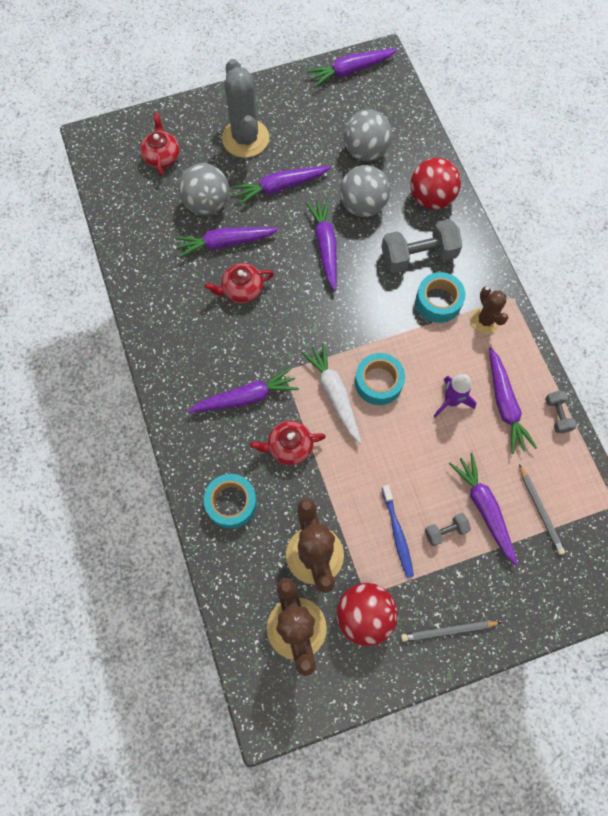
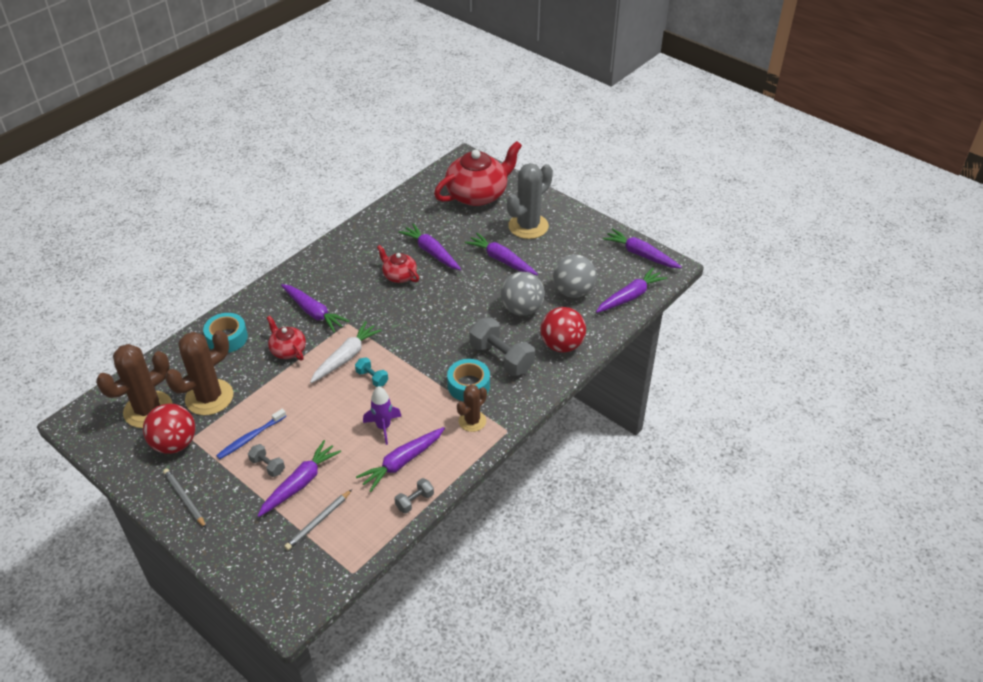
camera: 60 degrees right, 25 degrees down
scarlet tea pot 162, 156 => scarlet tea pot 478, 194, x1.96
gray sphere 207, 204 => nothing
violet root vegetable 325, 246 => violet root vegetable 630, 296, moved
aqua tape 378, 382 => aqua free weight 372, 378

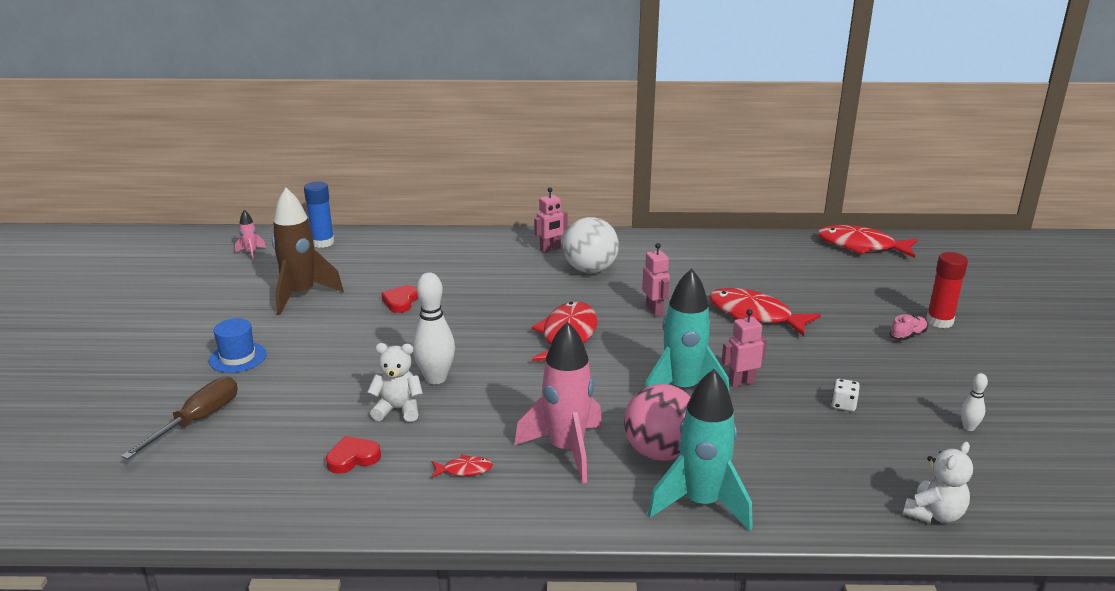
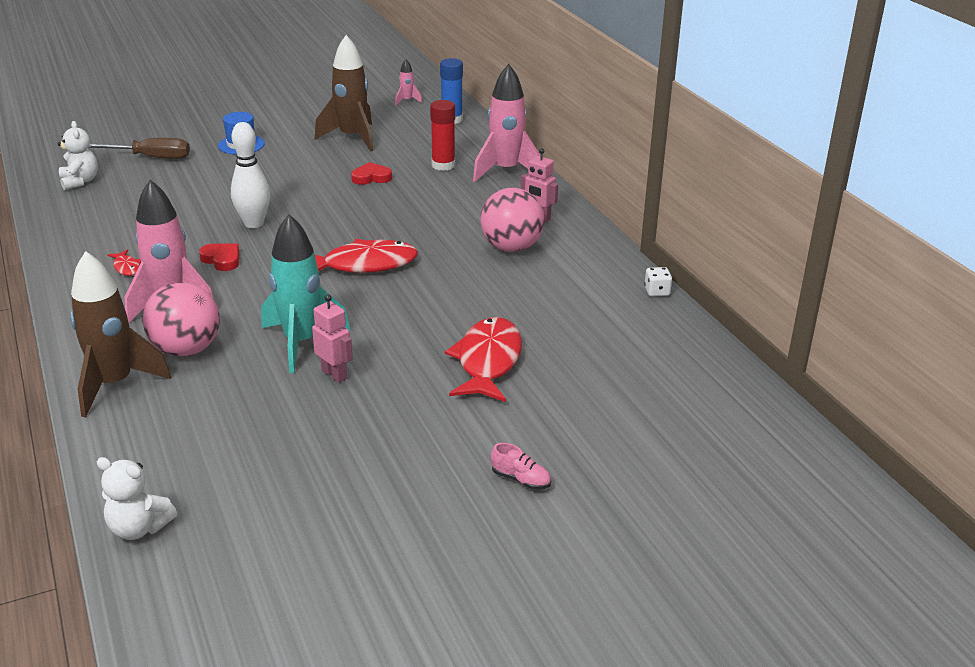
camera: 65 degrees right, 5 degrees up
scarlet heart shape 353, 458 => scarlet heart shape 222, 259, moved
white teddy bear 398, 409 => white teddy bear 80, 181, moved
white sphere 590, 270 => rosy sphere 511, 248
rosy toy robot 654, 310 => nothing
aqua rocket 701, 503 => brown rocket 114, 384
scarlet fish 861, 246 => nothing
white die 843, 405 => white die 657, 291, moved
scarlet glue 939, 321 => scarlet glue 443, 165, moved
white skittle 968, 427 => nothing
nothing => rosy rocket 506, 171

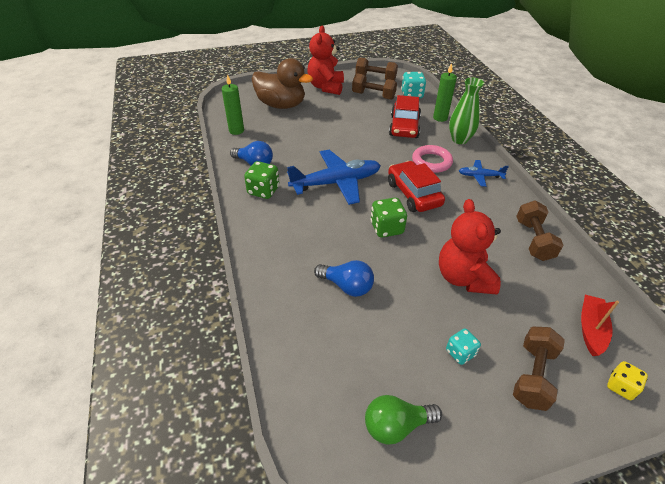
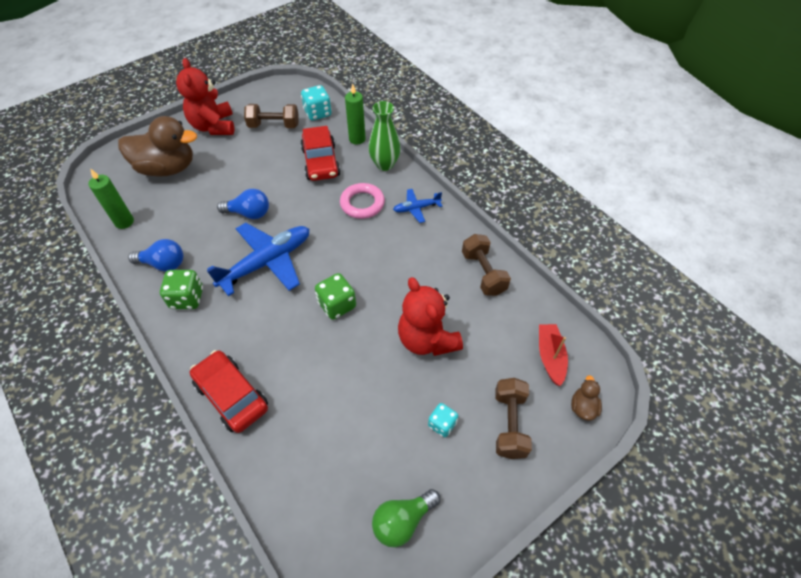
camera: 20 degrees left, 10 degrees up
royal blue light bulb 347, 286 => royal blue light bulb 249, 213, moved
brown free weight 375, 78 => nothing
scarlet toy car 413, 194 => scarlet toy car 231, 396, moved
golden die 620, 386 => brown duck 583, 407

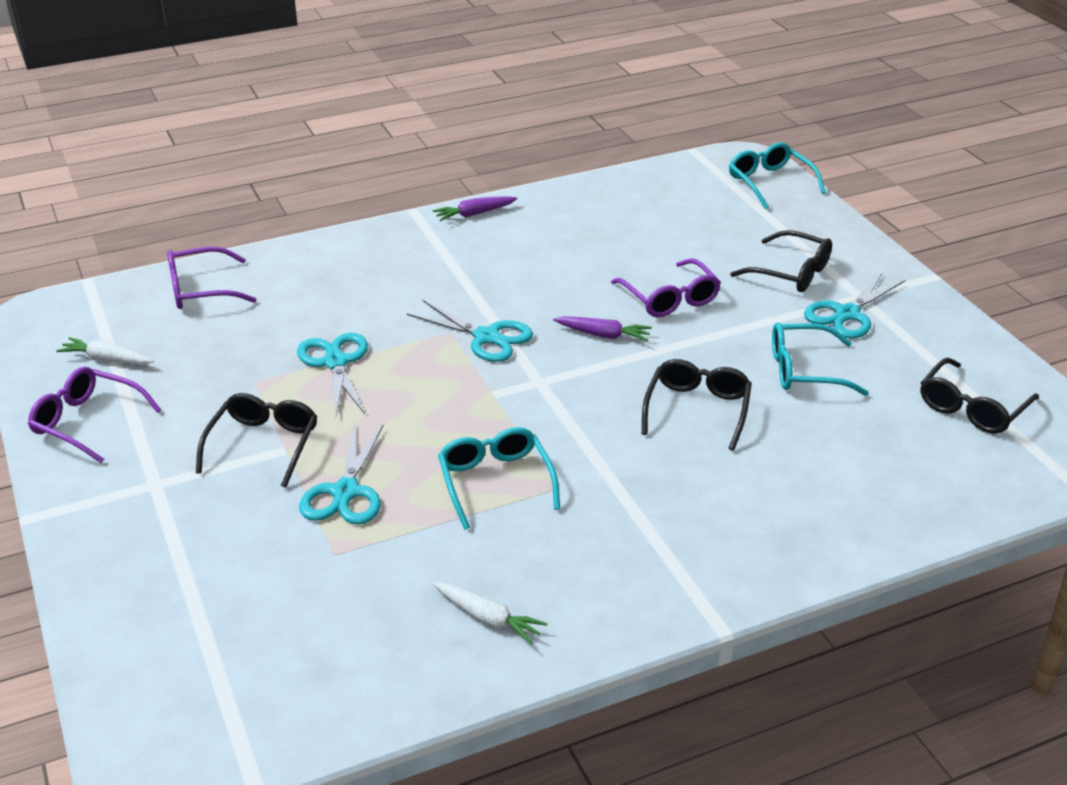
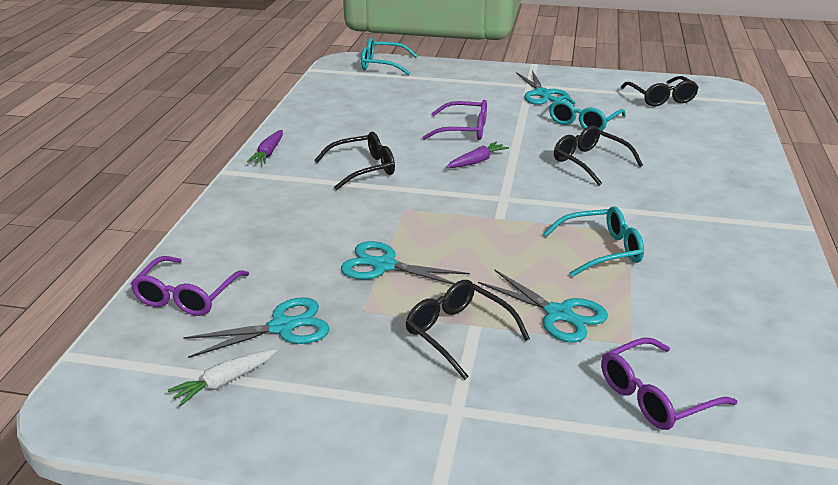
camera: 55 degrees left, 5 degrees down
violet glasses 87, 422 => violet glasses 655, 396, moved
aqua pair of scissors 486, 337 => aqua pair of scissors 282, 327, moved
white root vegetable 488, 618 => nothing
aqua glasses 495, 482 => aqua glasses 601, 250, 150 degrees clockwise
ebony glasses 791, 273 => ebony glasses 363, 168, moved

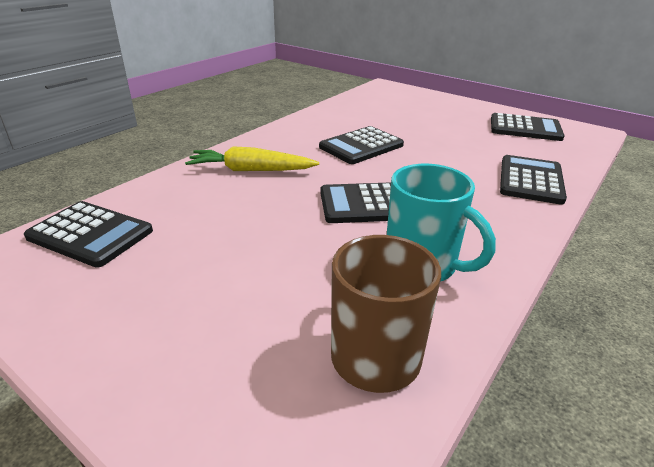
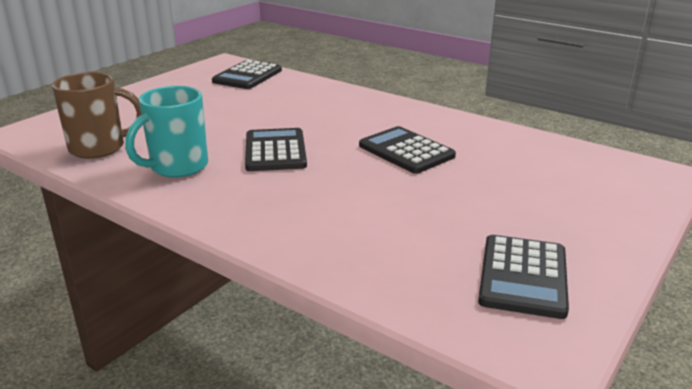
camera: 90 degrees right, 5 degrees down
golden root vegetable 250, 170 => nothing
ebony calculator 531, 180 => nothing

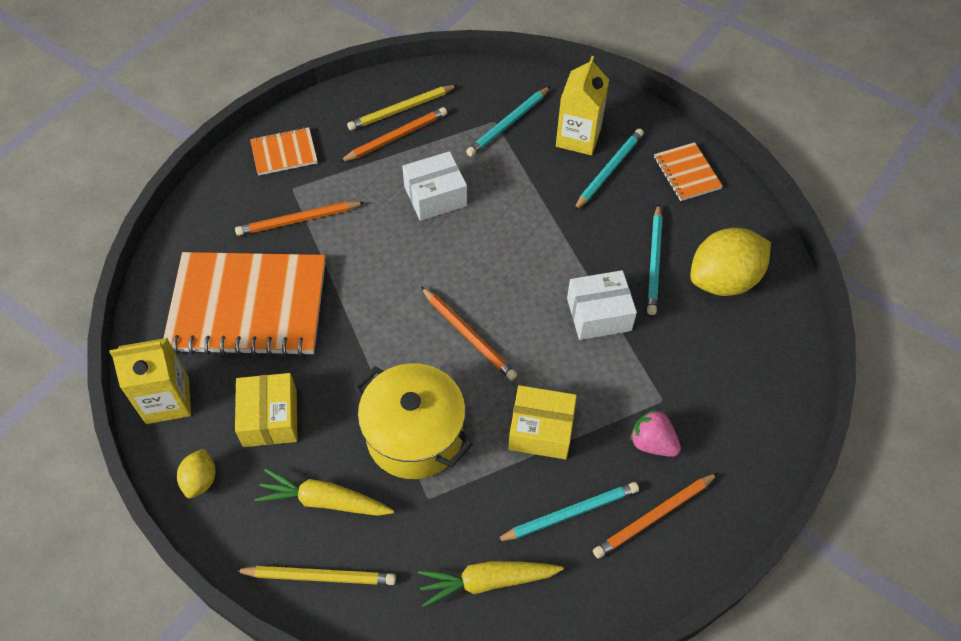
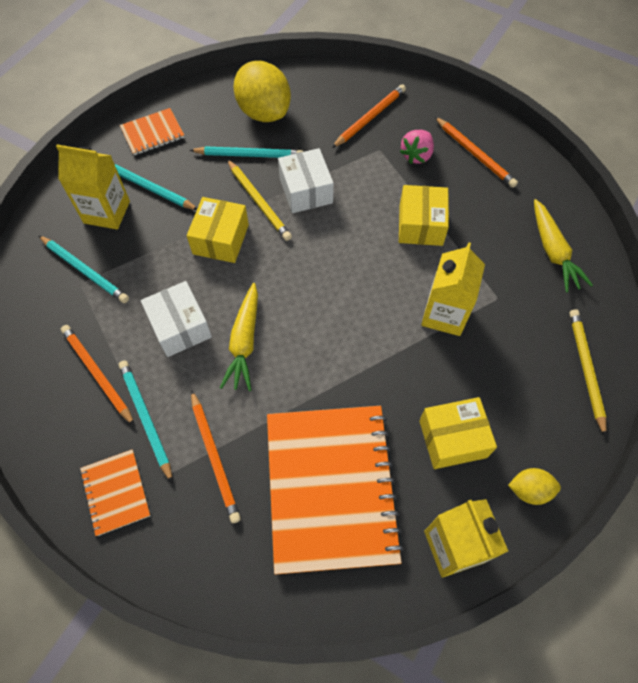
camera: 95 degrees left, 5 degrees up
golden root vegetable 324, 500 => golden root vegetable 244, 342, moved
golden lead pencil 401, 109 => golden lead pencil 258, 202, moved
golden stockpot 414, 435 => golden milk carton 444, 314
orange-coloured lead pencil 468, 335 => orange-coloured lead pencil 370, 118, moved
aqua lead pencil 569, 514 => aqua lead pencil 146, 419, moved
nothing => golden package 221, 239

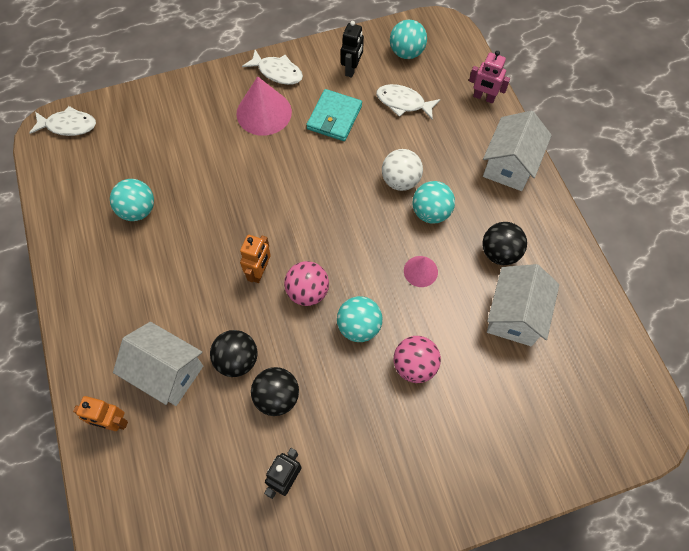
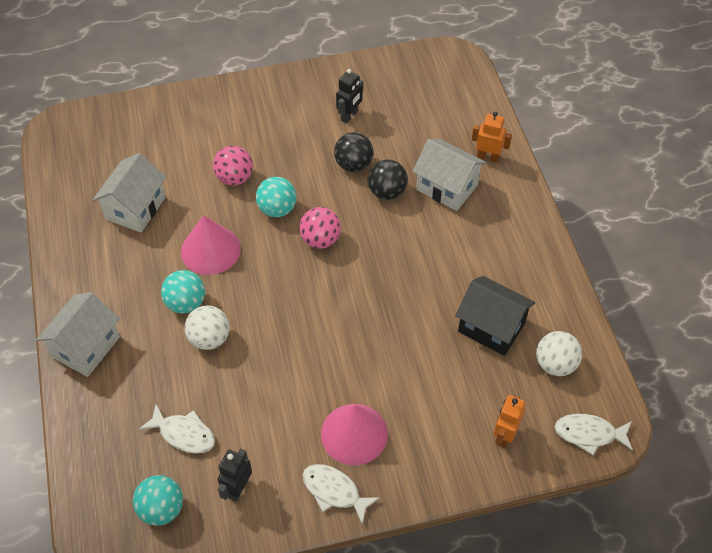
camera: 175 degrees left, 10 degrees down
aqua sphere 138, 210 => ebony cottage 491, 327
orange-coloured toy robot 259, 272 => orange-coloured toy robot 504, 435, moved
aqua wallet 334, 117 => nothing
rosy cone 420, 271 => rosy cone 210, 250, x1.80
rosy toy robot 483, 97 => nothing
ebony sphere 499, 253 => nothing
nothing => white sphere 555, 364

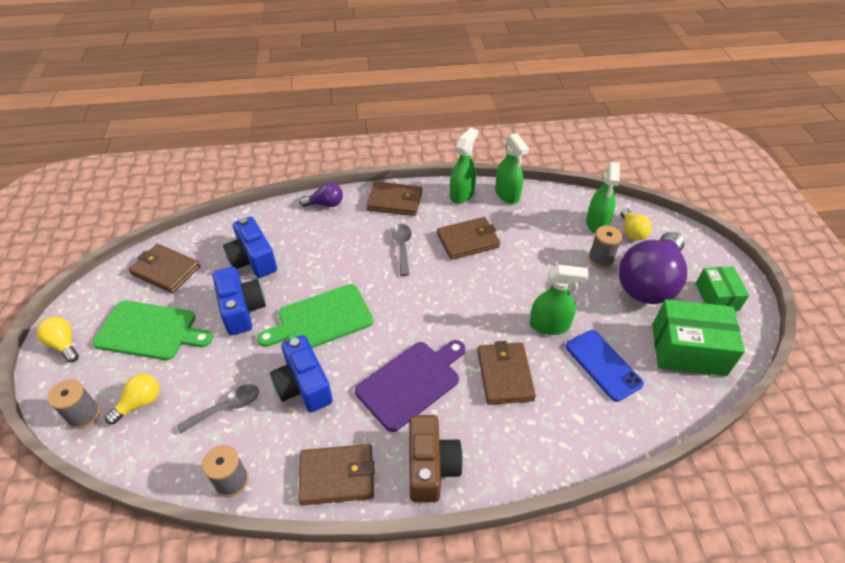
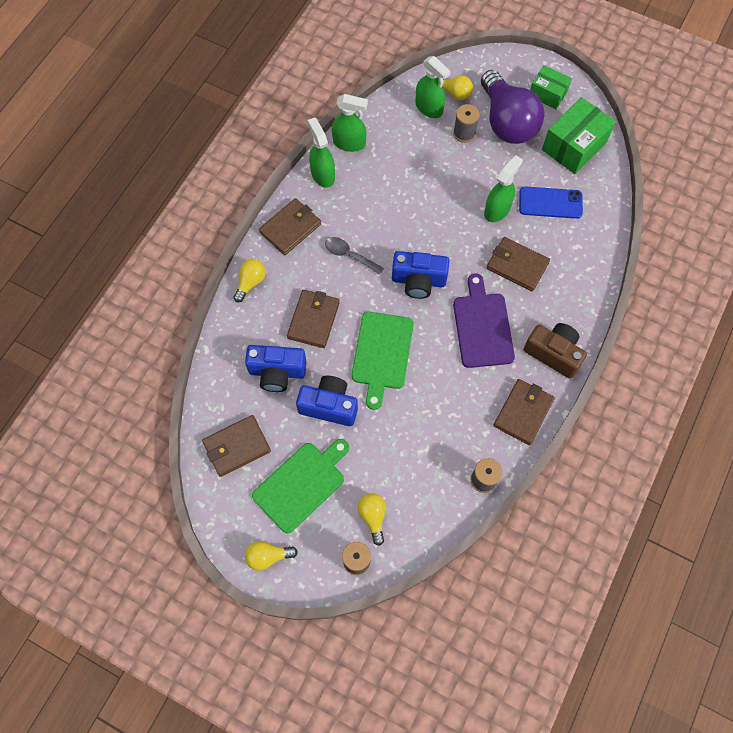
camera: 55 degrees left, 20 degrees up
gray tablespoon 226, 408 => nothing
royal blue photo camera 303, 386 => royal blue photo camera 418, 281, moved
violet light bulb 325, 204 => golden light bulb 251, 282
brown wallet 468, 241 => brown wallet 313, 320, moved

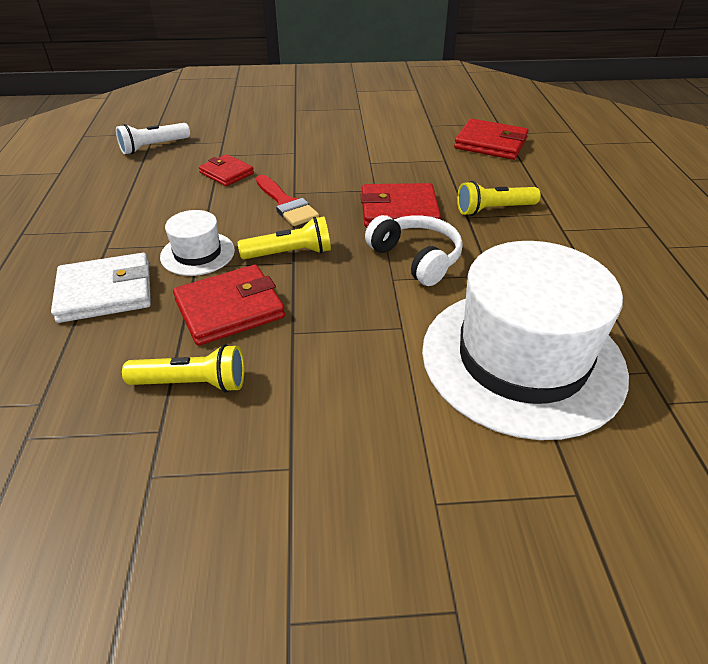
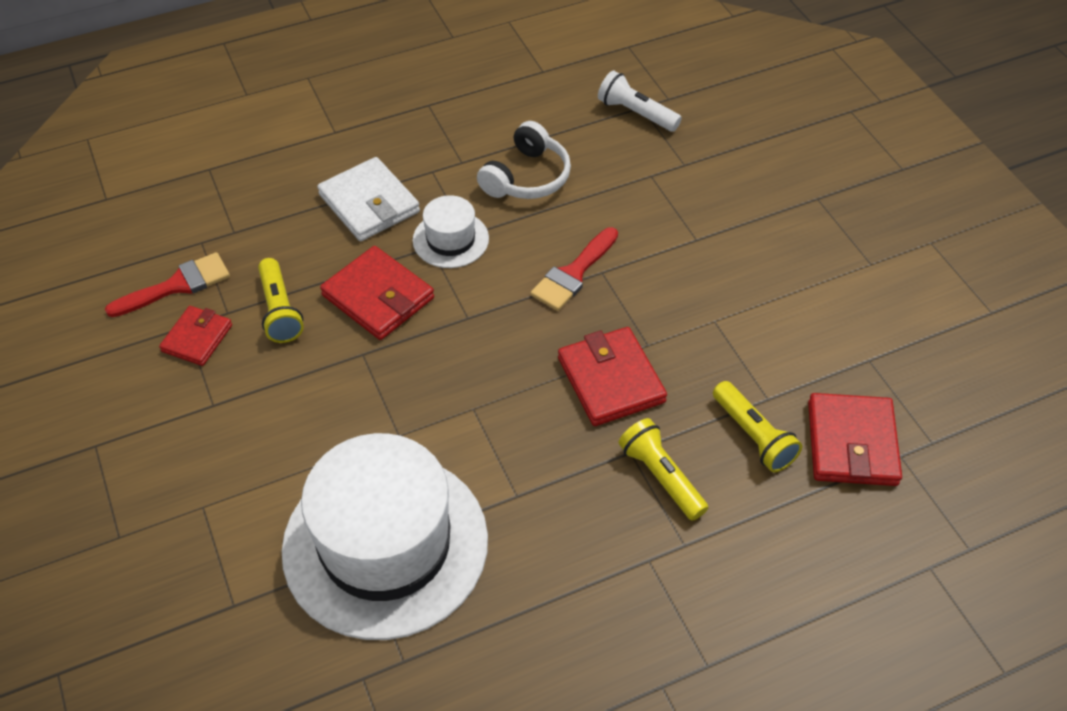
camera: 70 degrees right, 10 degrees up
scarlet wallet 226, 173 => scarlet wallet 197, 338, moved
golden flashlight 289, 253 => golden flashlight 753, 435, moved
white headset 416, 258 => white headset 527, 177, moved
nothing => scarlet brush 177, 285

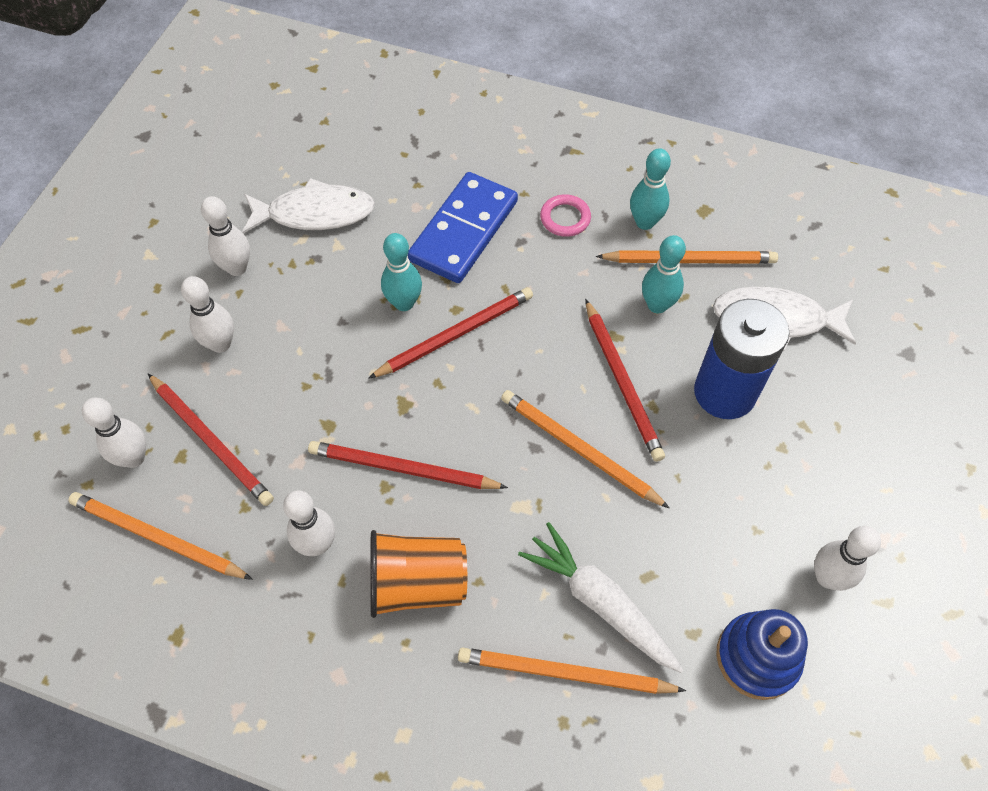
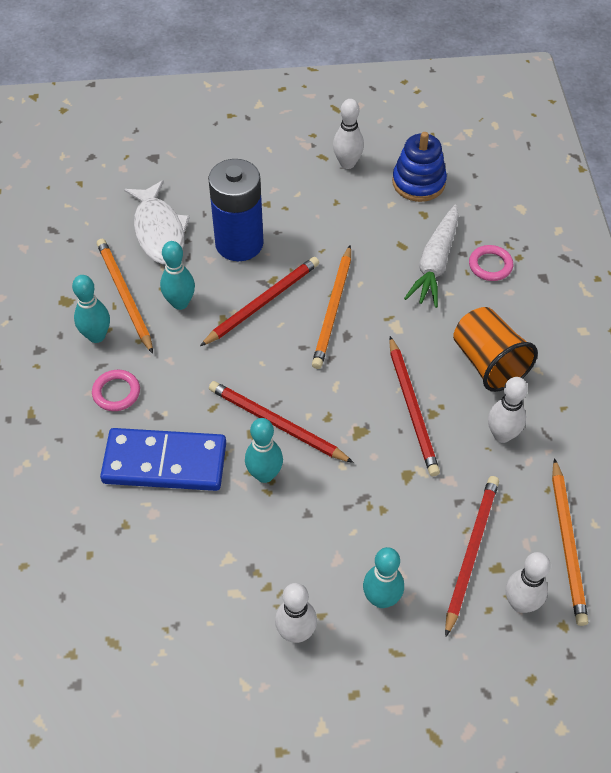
camera: 115 degrees left, 5 degrees down
white skittle 220, 344 => aqua skittle 381, 599
white fish 315, 213 => nothing
orange-coloured lead pencil 565, 673 => rosy ring 490, 265

